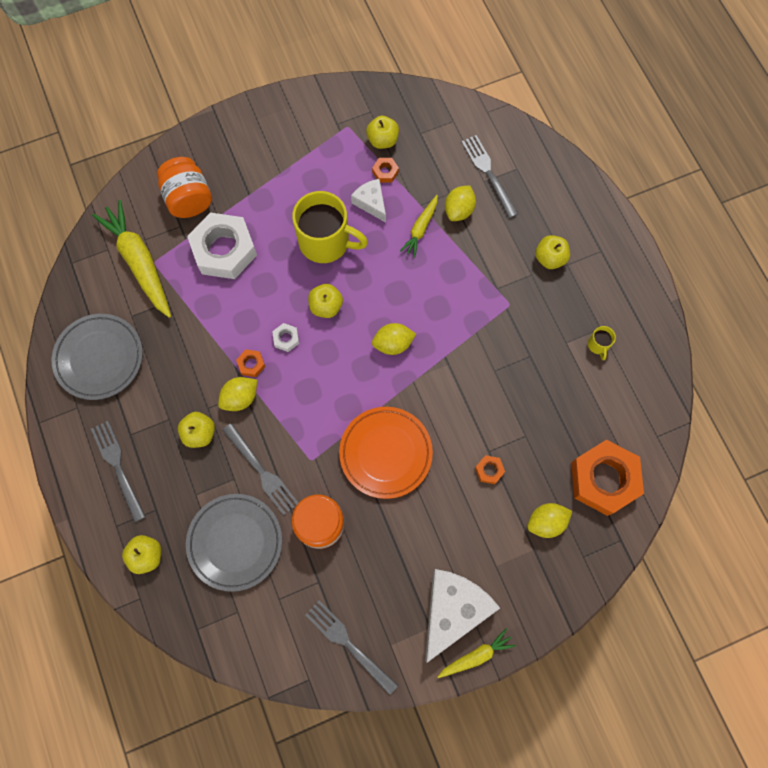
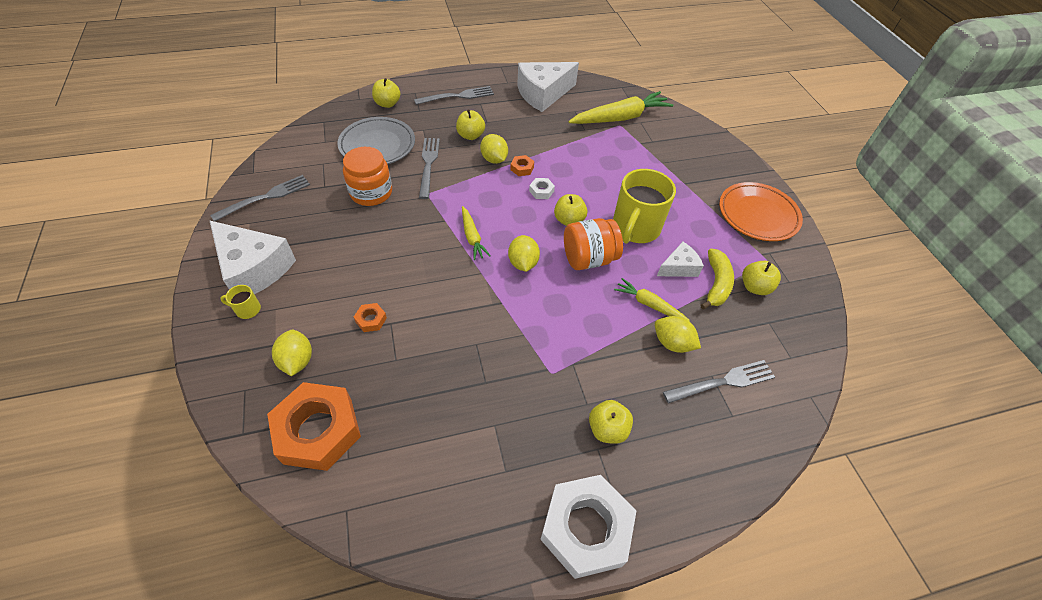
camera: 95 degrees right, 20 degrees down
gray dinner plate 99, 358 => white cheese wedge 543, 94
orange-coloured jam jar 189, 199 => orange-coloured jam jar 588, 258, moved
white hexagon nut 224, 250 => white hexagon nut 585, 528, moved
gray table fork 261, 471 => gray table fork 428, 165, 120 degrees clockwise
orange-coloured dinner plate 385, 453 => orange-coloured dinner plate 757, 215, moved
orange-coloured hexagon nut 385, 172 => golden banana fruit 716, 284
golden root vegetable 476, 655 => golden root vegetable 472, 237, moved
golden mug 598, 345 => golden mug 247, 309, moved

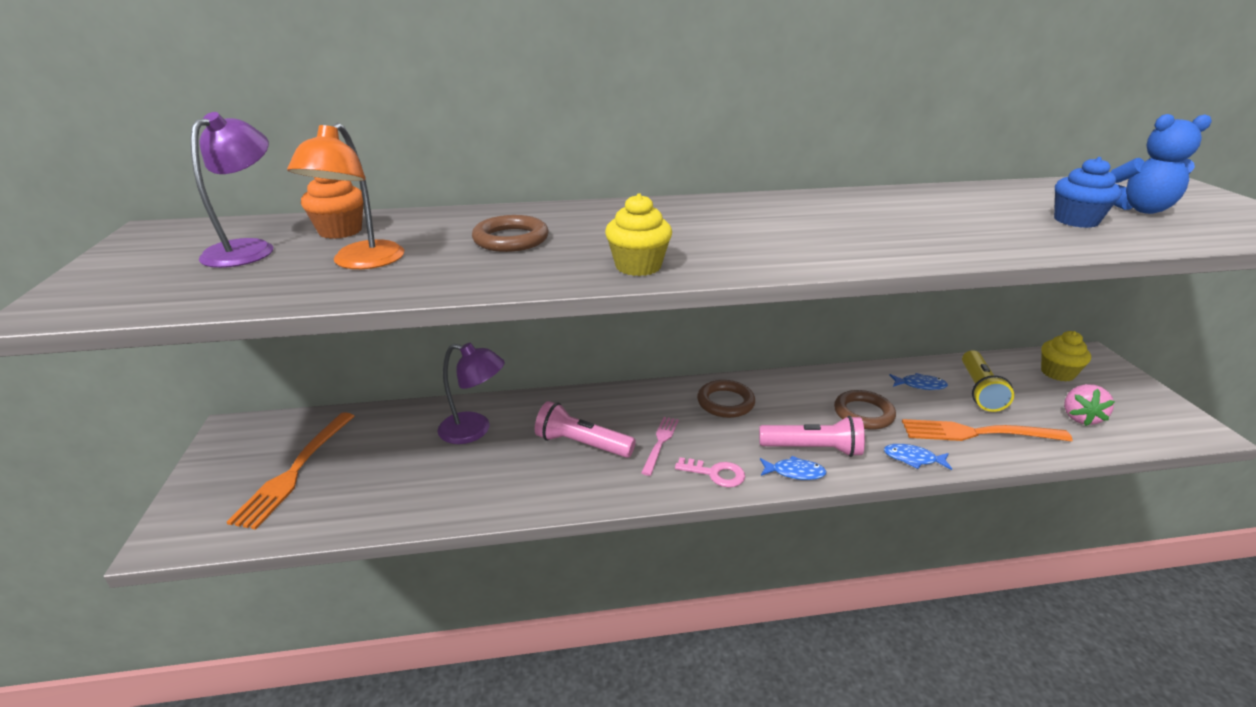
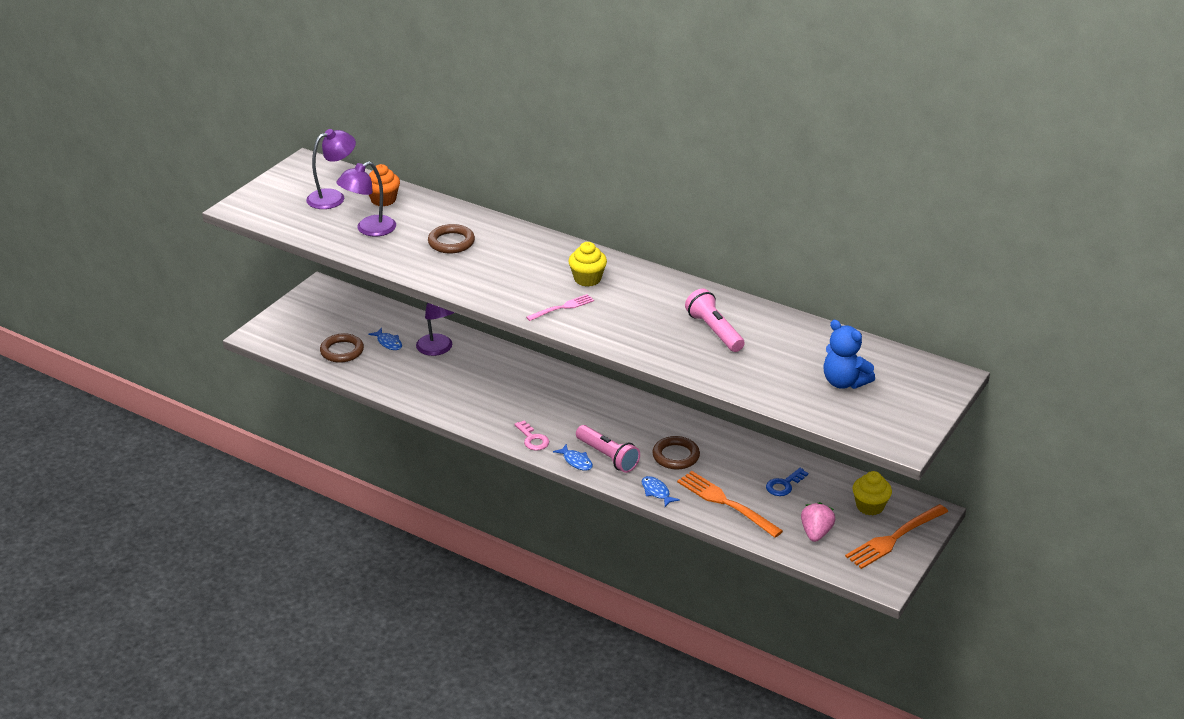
camera: 40 degrees right, 5 degrees up
orange-coloured table fork 295, 471 => orange-coloured table fork 894, 538, moved
orange-coloured lamp 361, 262 => violet lamp 369, 229
rosy flashlight 582, 444 => rosy flashlight 714, 331, moved
golden muffin 638, 266 => golden muffin 587, 279, moved
rosy table fork 660, 443 => rosy table fork 562, 307, moved
brown ring 725, 402 => brown ring 342, 351, moved
royal blue fish 920, 385 => royal blue fish 388, 343, moved
golden flashlight 979, 390 => royal blue door key 784, 485
royal blue muffin 1076, 221 => nothing
rosy berry 1080, 417 => rosy berry 816, 533, 135 degrees clockwise

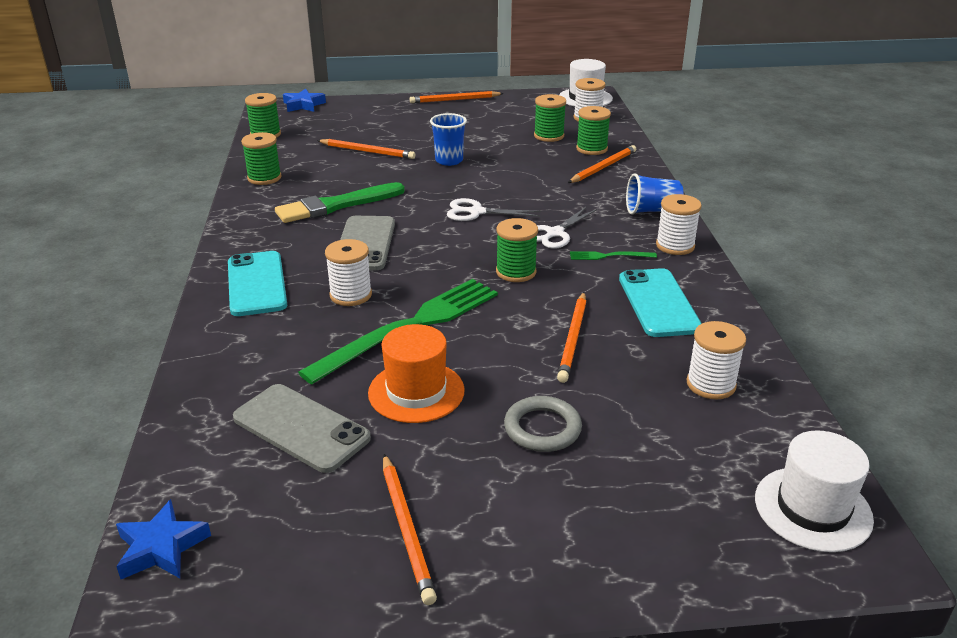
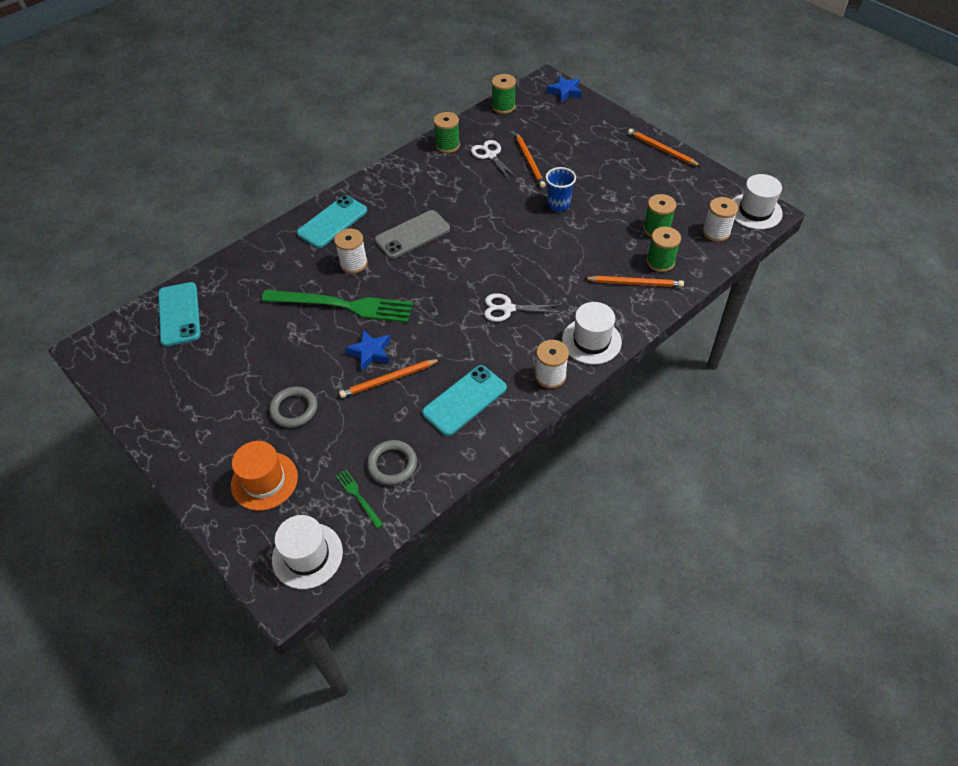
camera: 55 degrees right, 20 degrees up
royal blue star shape 161, 547 => royal blue star shape 370, 352, moved
gray phone 301, 428 => nothing
leaf-green brush 337, 205 => nothing
orange-coloured top hat 416, 392 => orange-coloured top hat 264, 481, moved
orange-coloured lead pencil 407, 529 => nothing
white pair of scissors 476, 212 => white pair of scissors 490, 155, moved
leaf-green spool 516, 272 => nothing
leaf-green table fork 609, 256 => leaf-green table fork 358, 497, moved
royal blue cup 652, 211 => white top hat 591, 341
white spool 711, 384 => gray ring 392, 464
nothing => aqua phone 179, 314

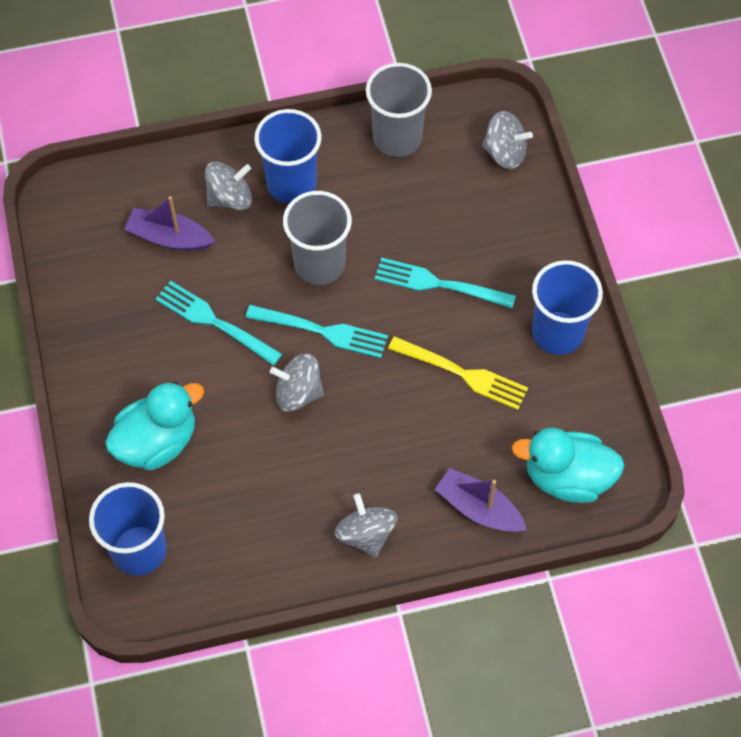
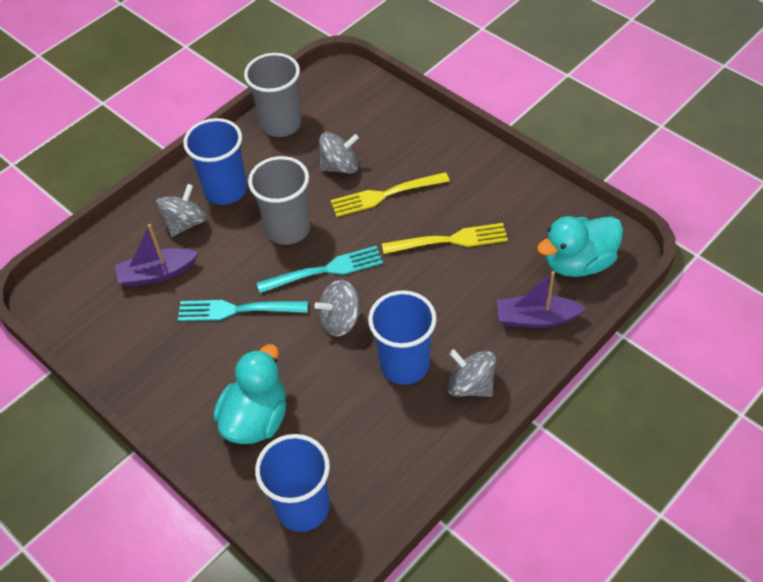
camera: 30 degrees left, 10 degrees down
aqua table fork 439, 284 => golden table fork 385, 195
gray whirligig 505, 153 => gray whirligig 340, 166, moved
royal blue cup 557, 333 => royal blue cup 404, 365, moved

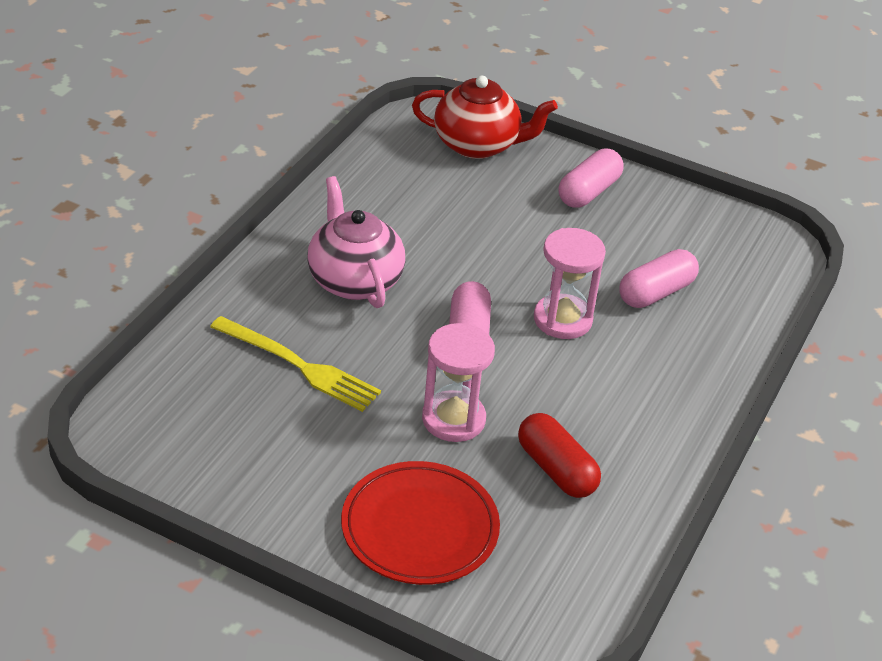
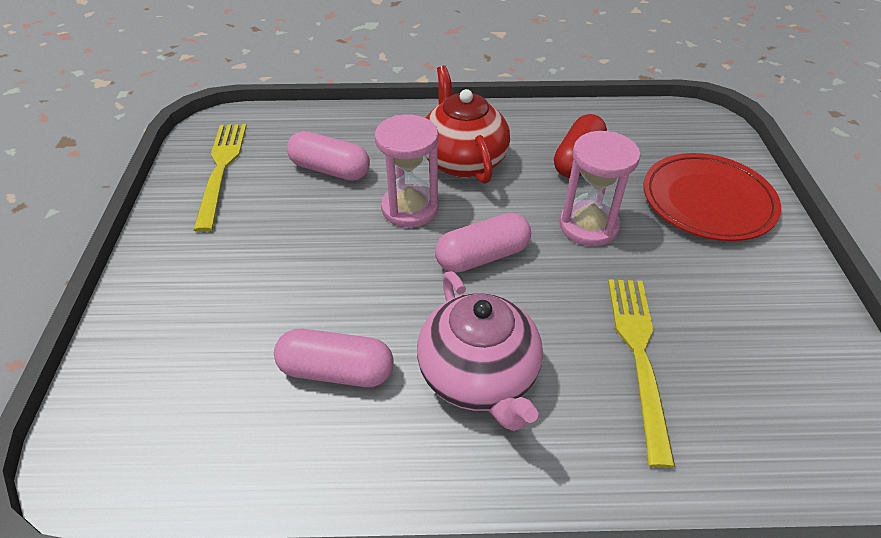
camera: 115 degrees left, 5 degrees up
rosy tea pot 354, 280 => rosy tea pot 479, 376, 60 degrees counterclockwise
scarlet tea pot 477, 145 => scarlet tea pot 463, 161, moved
rosy capsule 589, 192 => rosy capsule 336, 371, moved
nothing => golden table fork 221, 169

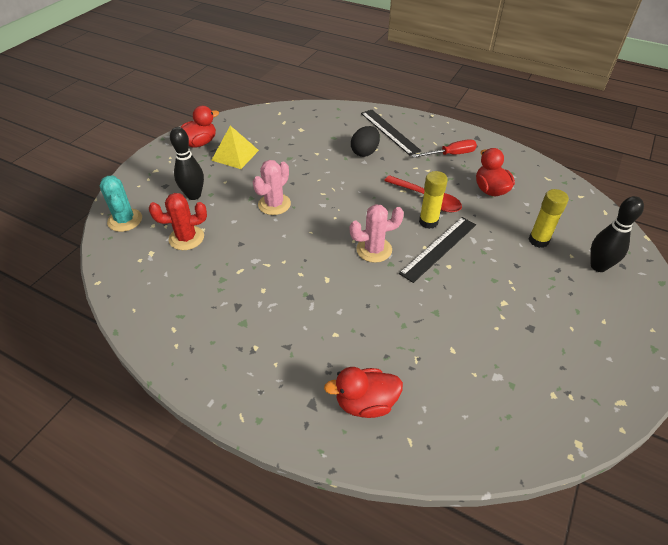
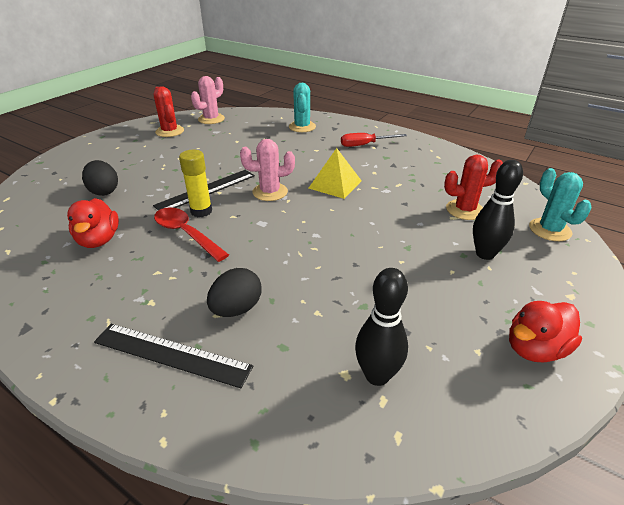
camera: 175 degrees left, 10 degrees down
golden pyramid 235, 155 => golden pyramid 335, 184, moved
rosy cactus 274, 204 => rosy cactus 211, 119, moved
scarlet duck 365, 403 => aqua cactus 302, 127
ebony straightedge 390, 131 => ebony straightedge 171, 354, 45 degrees counterclockwise
scarlet hand screwdriver 451, 154 => scarlet hand screwdriver 365, 145, moved
golden glue 538, 240 => ebony egg 104, 191
ebony skittle 598, 266 => ebony skittle 377, 375, moved
nothing => scarlet cactus 170, 131

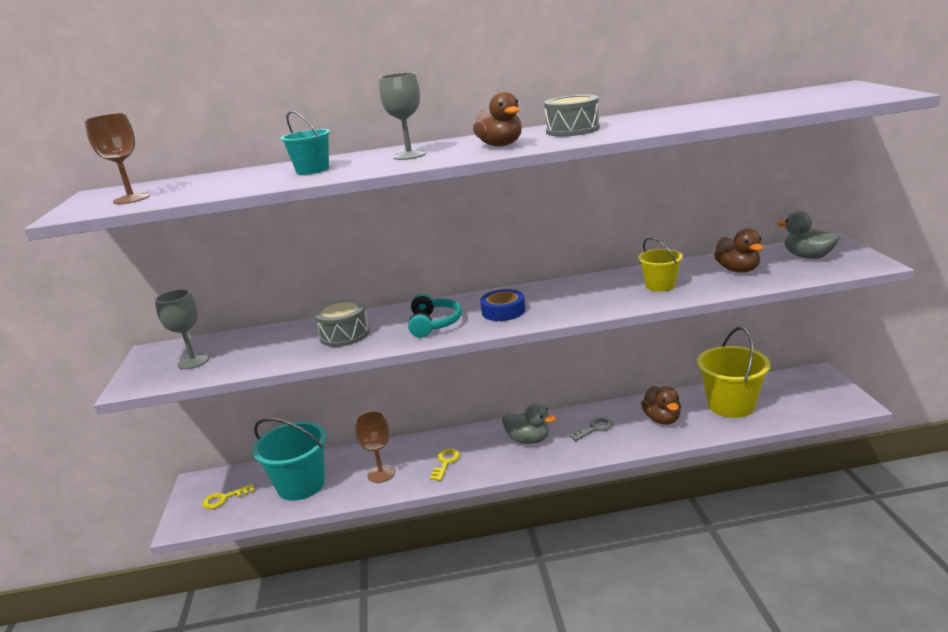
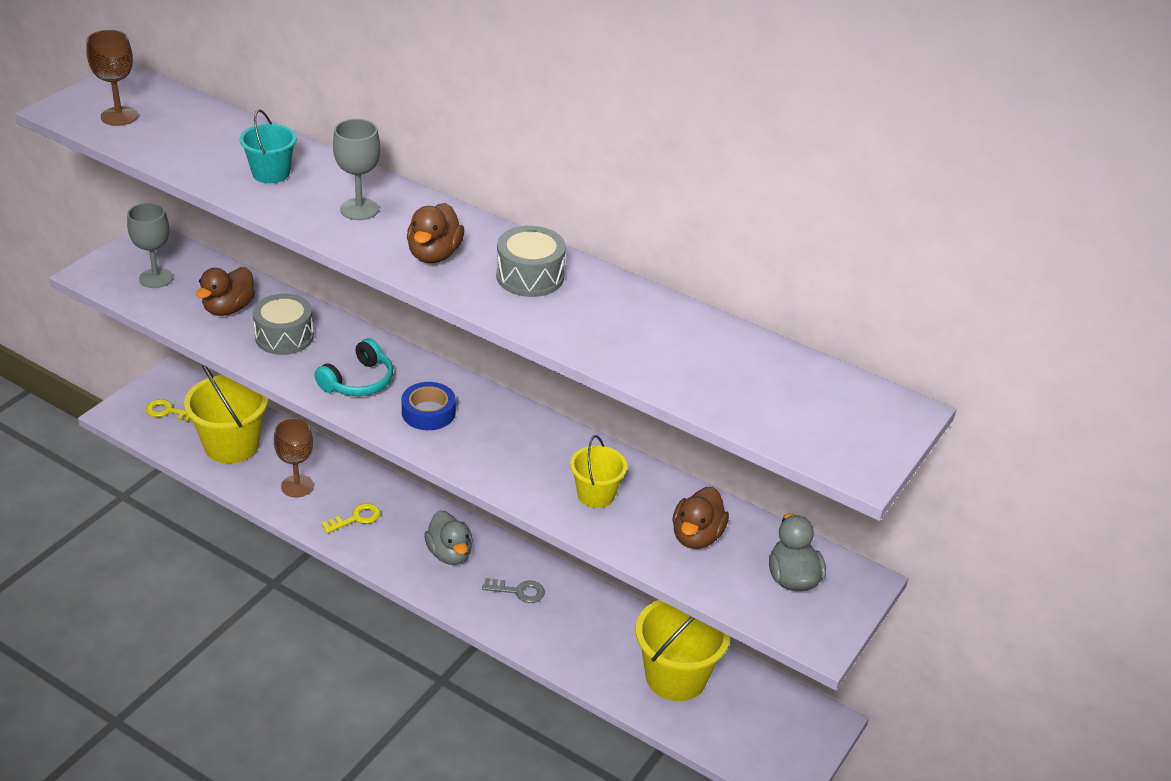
camera: 35 degrees right, 15 degrees up
aqua pail 301, 485 => golden pail 231, 445
brown duck 662, 419 => brown duck 228, 308, moved

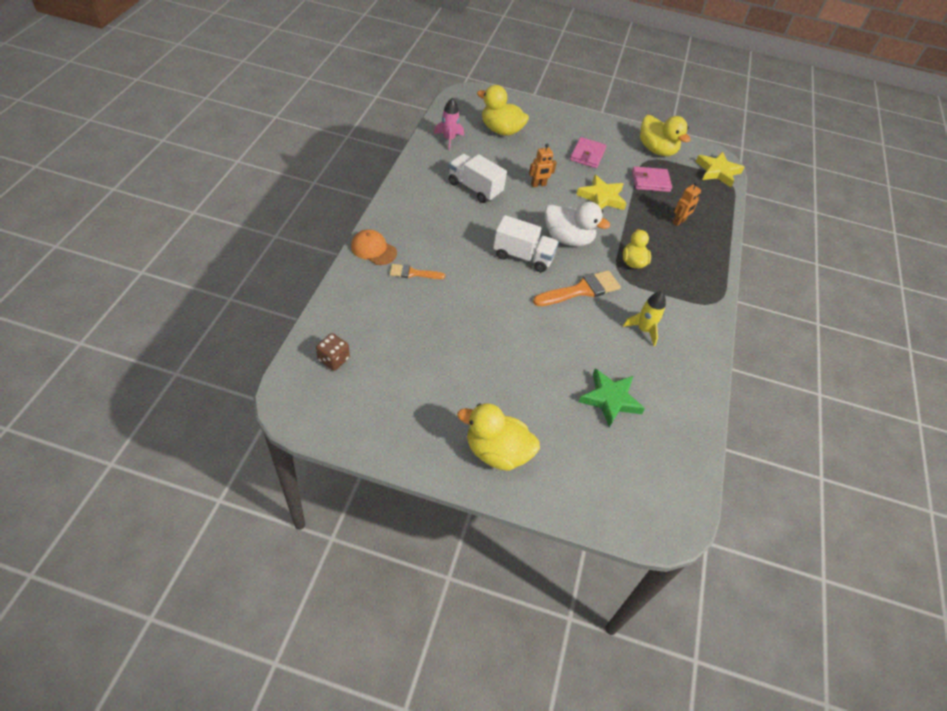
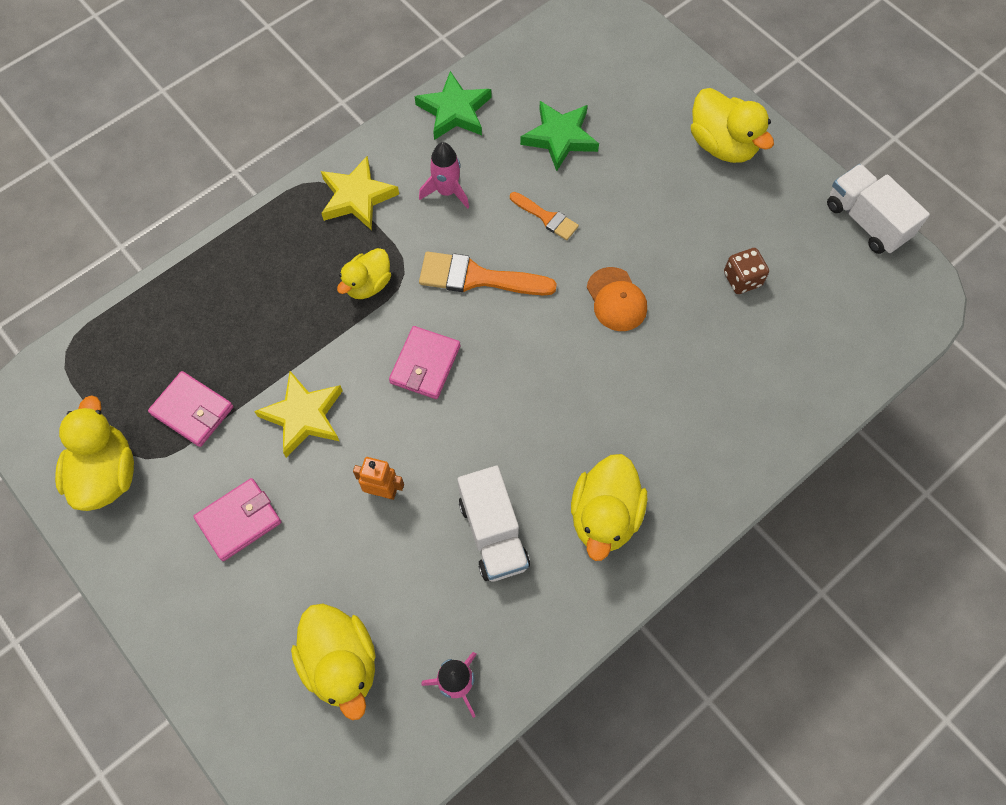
camera: 140 degrees left, 15 degrees up
brown die 333, 359 => brown die 742, 279, moved
orange-coloured cap 373, 249 => orange-coloured cap 616, 299, moved
orange-coloured brush 413, 273 => orange-coloured brush 546, 217, moved
white toy truck 523, 256 => white toy truck 866, 221, moved
white duck 568, 239 => rosy wallet 425, 364
golden rocket 643, 330 => rosy rocket 447, 191
orange-coloured toy robot 679, 222 => nothing
golden star shape 717, 172 => golden star shape 357, 197, moved
nothing => leaf-green star shape 454, 111
nothing => golden duck 604, 516

